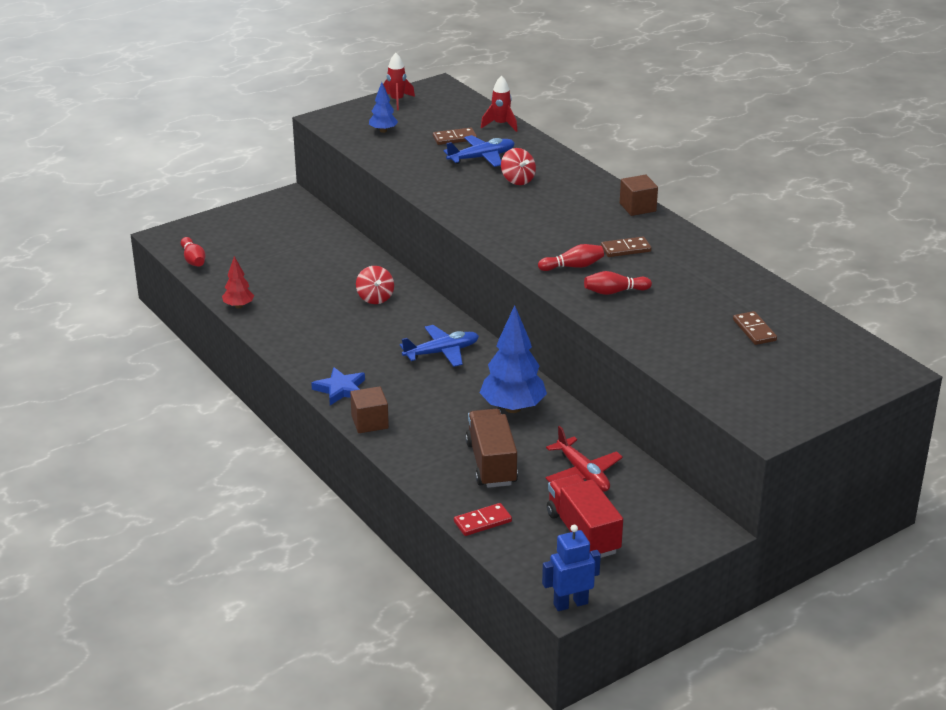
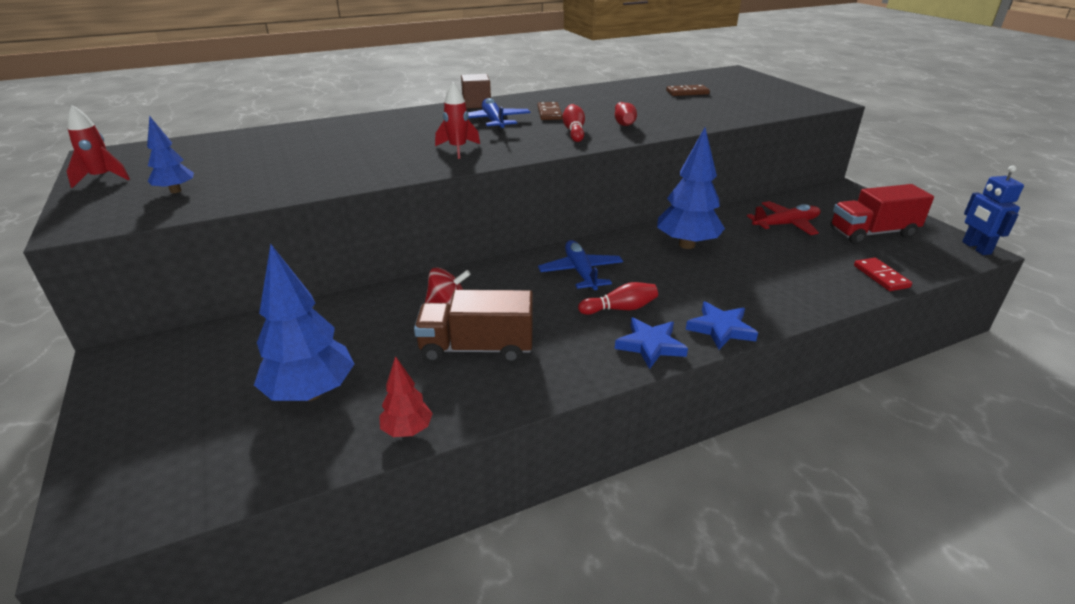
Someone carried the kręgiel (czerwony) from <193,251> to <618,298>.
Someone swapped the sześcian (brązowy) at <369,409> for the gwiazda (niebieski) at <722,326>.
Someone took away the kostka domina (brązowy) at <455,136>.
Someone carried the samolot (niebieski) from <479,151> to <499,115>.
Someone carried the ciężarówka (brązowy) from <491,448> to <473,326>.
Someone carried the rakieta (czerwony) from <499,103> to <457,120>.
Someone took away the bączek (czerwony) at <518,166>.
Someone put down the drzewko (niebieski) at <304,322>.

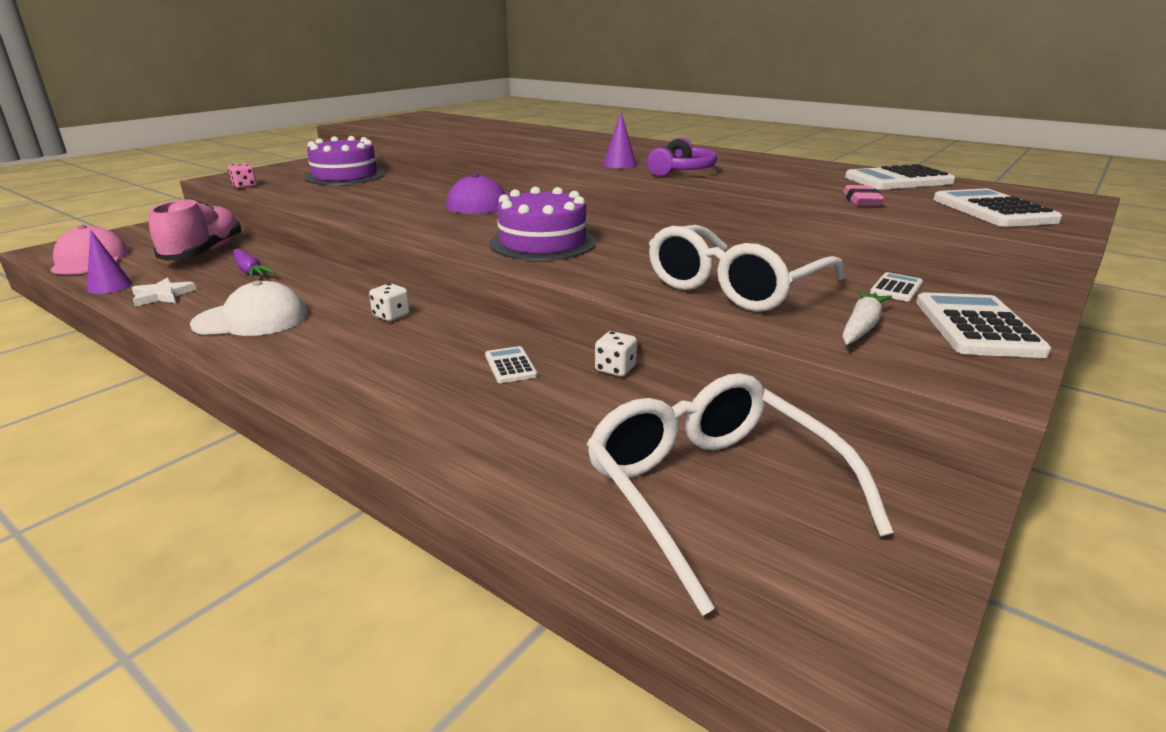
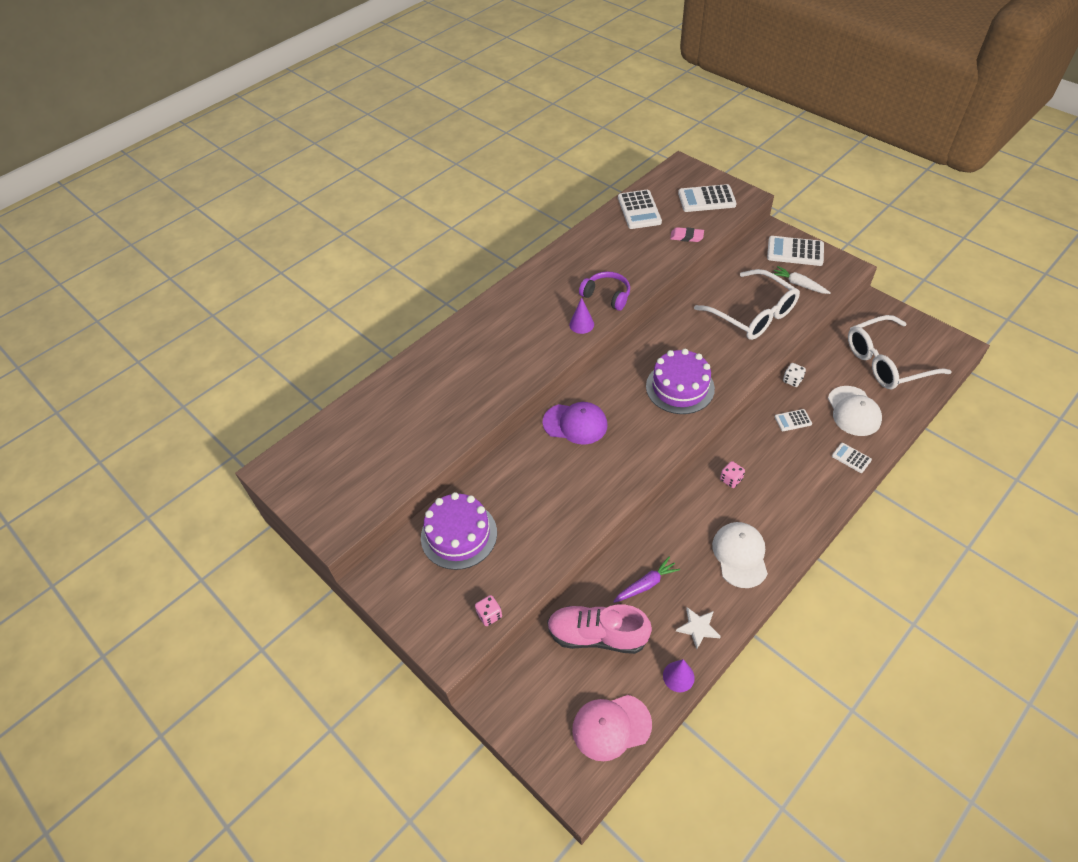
Someone repainted the kostka do gry (biały) at <389,302>, which became the kostka do gry (różowy) at <732,474>.
Someone carried the kalkulator (biały) from <896,287> to <852,458>.
Someone put down the czapka (biały) at <855,411>.

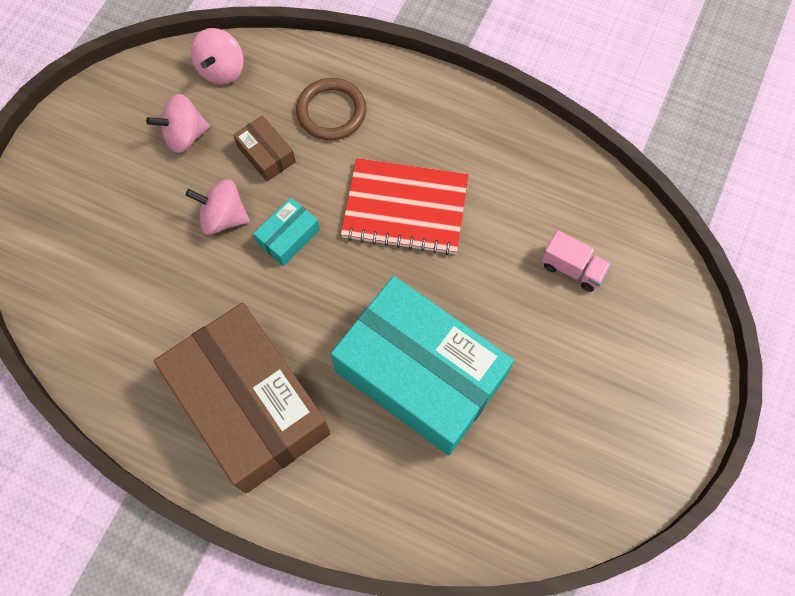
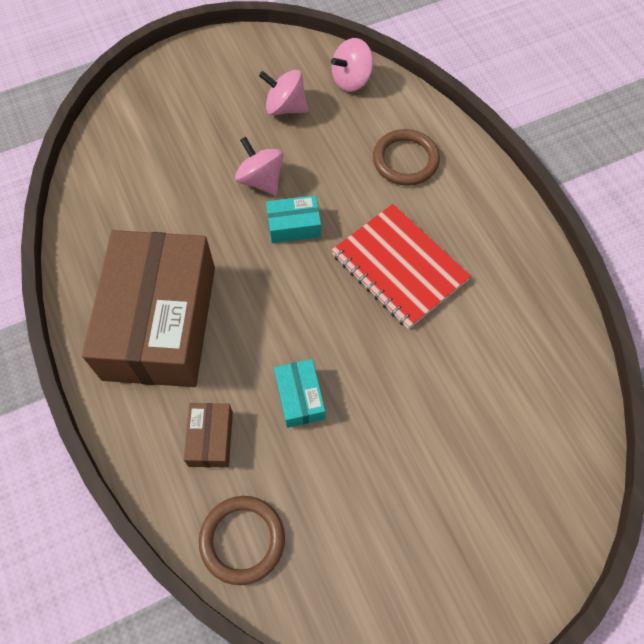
Someone carried the pudełko (brązowy) from <264,148> to <208,435>.
Someone scaled the pudełko (turkusowy) at <422,365> by 0.40.
Someone took away the ciężarówka (różowy) at <576,261>.
Someone put down the pierścień (brązowy) at <242,540>.

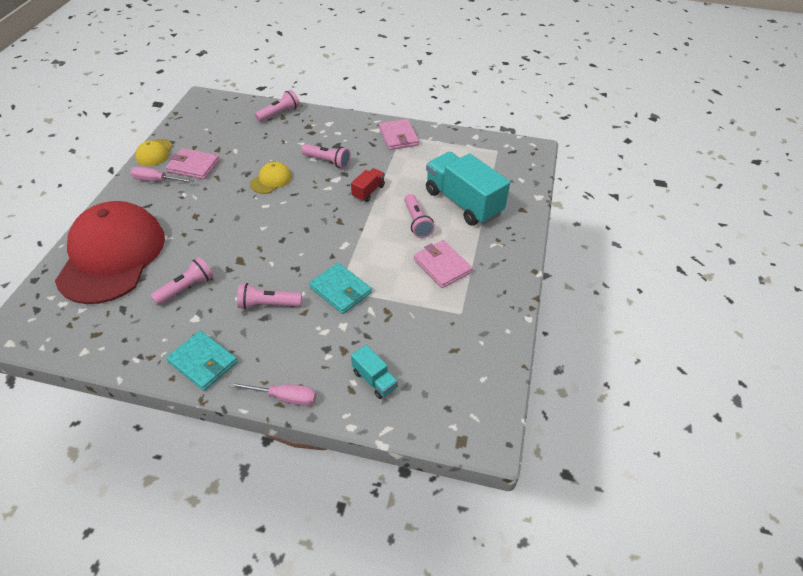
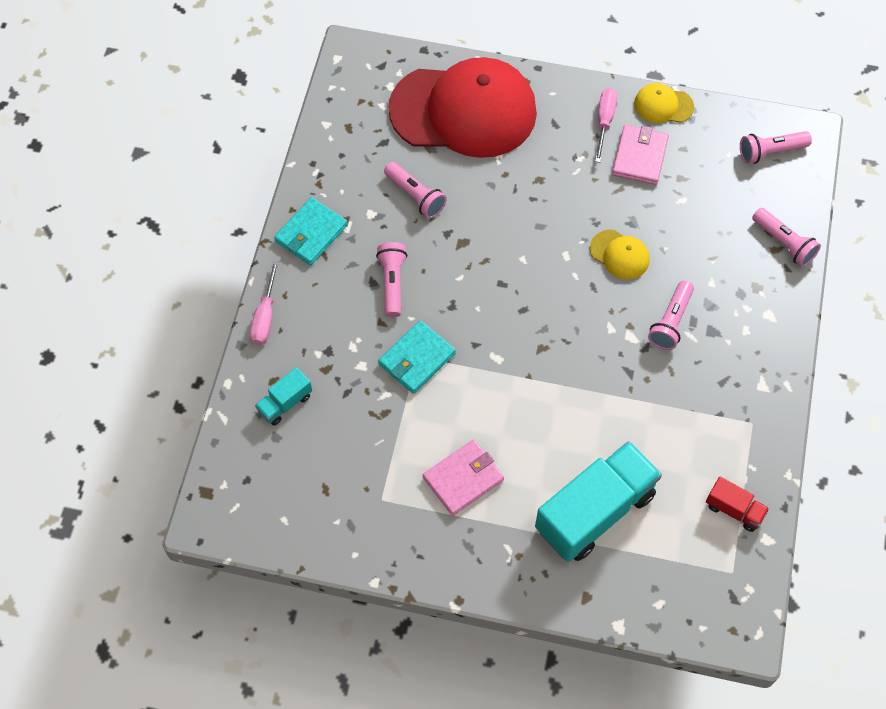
Someone carried the ciężarówka (czerwony) from <368,185> to <737,504>.
Someone took away the portfel (różowy) at <399,134>.
Someone carried the latarka (różowy) from <419,216> to <776,147>.

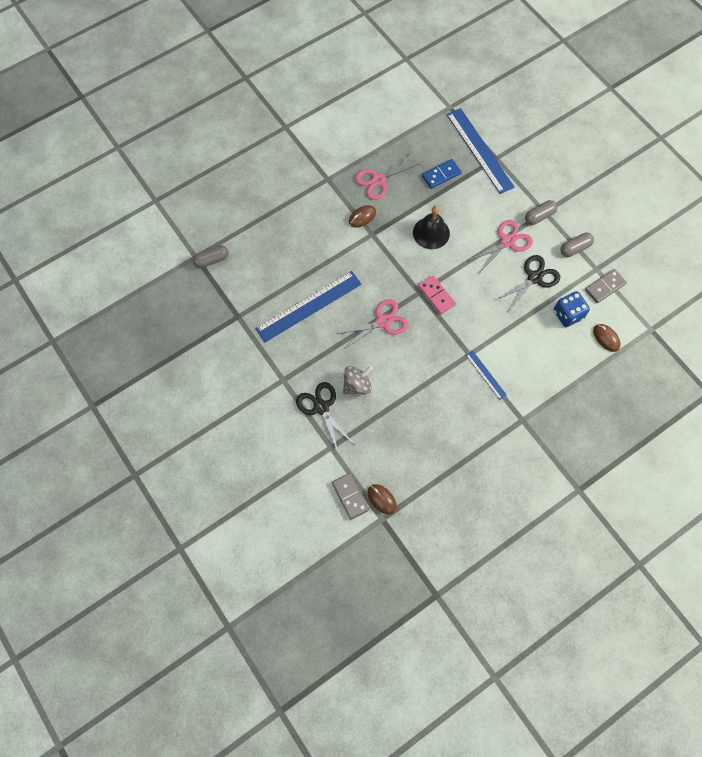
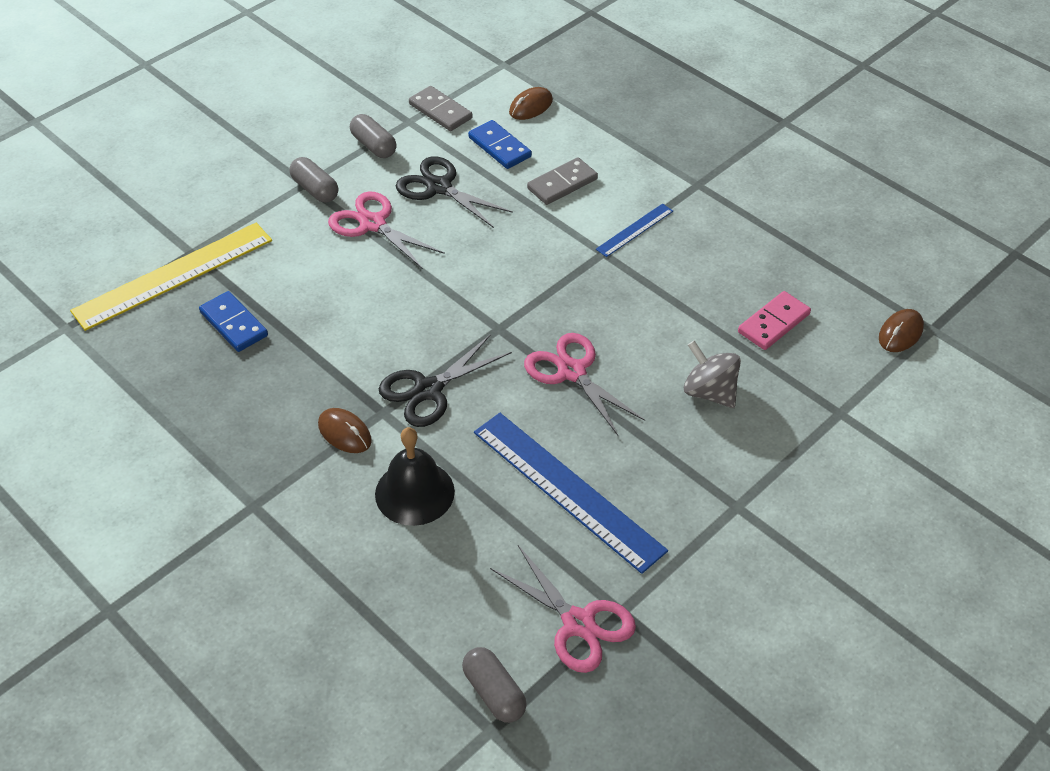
Someone carried the nożyczki (czarny) from <325,417> to <445,380>.
Someone carried the kostka domina (szary) from <350,496> to <562,181>.
Someone carried the nożyczki (różowy) from <387,176> to <563,609>.
Someone carried the dzwonek (czarny) from <431,227> to <415,476>.
Someone carried the kostka domina (różowy) from <437,294> to <774,320>.
Someone repainted the linijka (niebieski) at <481,151>, which became the linijka (żółty) at <171,277>.
Someone swapped the kostka do gry (niebieski) at <572,309> for the kostka domina (niebieski) at <500,144>.

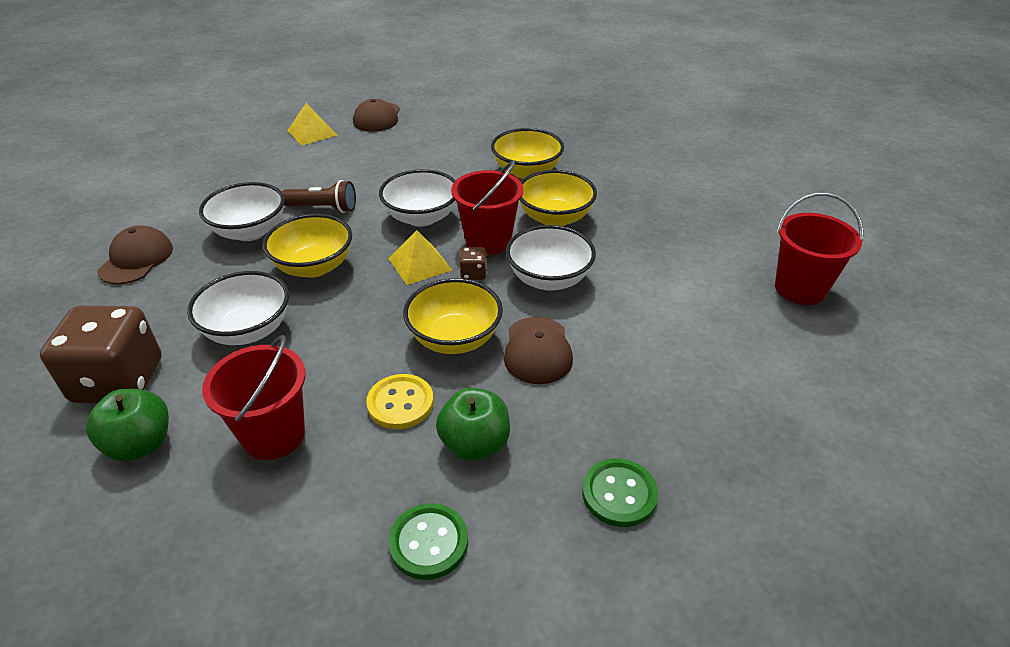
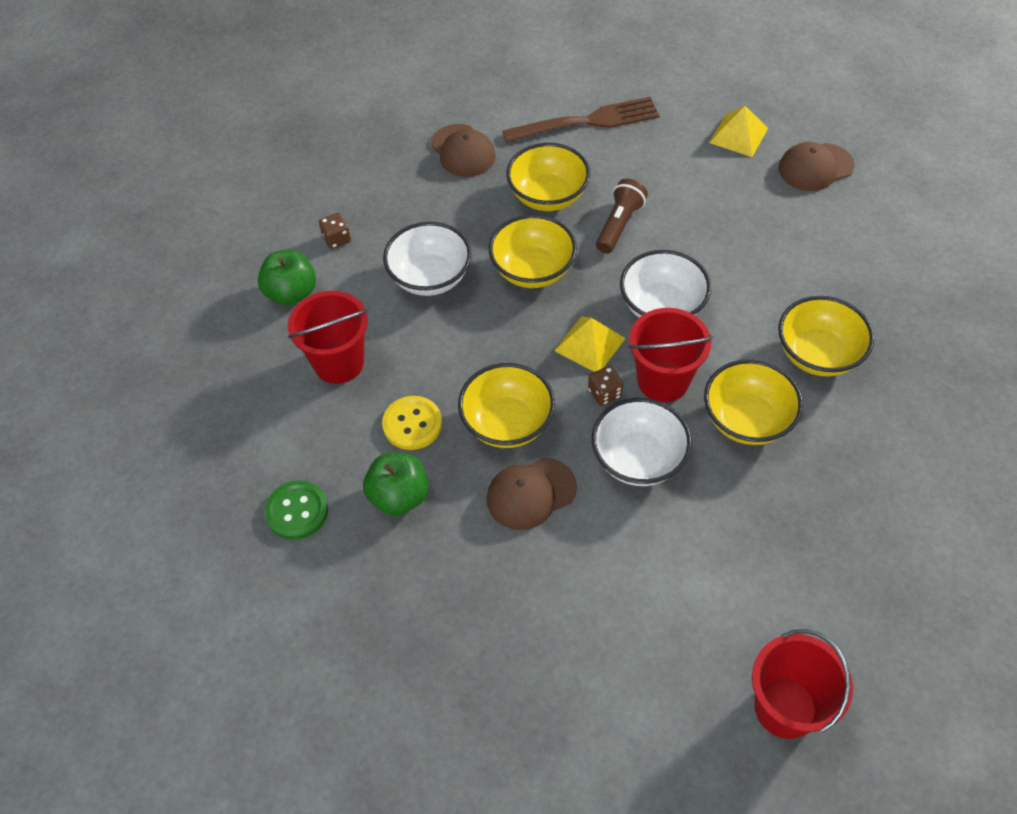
Someone scaled the kostka do gry (brązowy) at <101,354> by 0.41.
Someone rotated the czapka (brązowy) at <135,254> by 75 degrees clockwise.
Someone repainted the miska (biały) at <242,211>, which became the miska (żółty) at <548,177>.
Someone rotated the latarka (brązowy) at <319,196> by 135 degrees counterclockwise.
Someone took away the guzik (zielony) at <620,492>.
Someone put down the widelec (brązowy) at <581,120>.

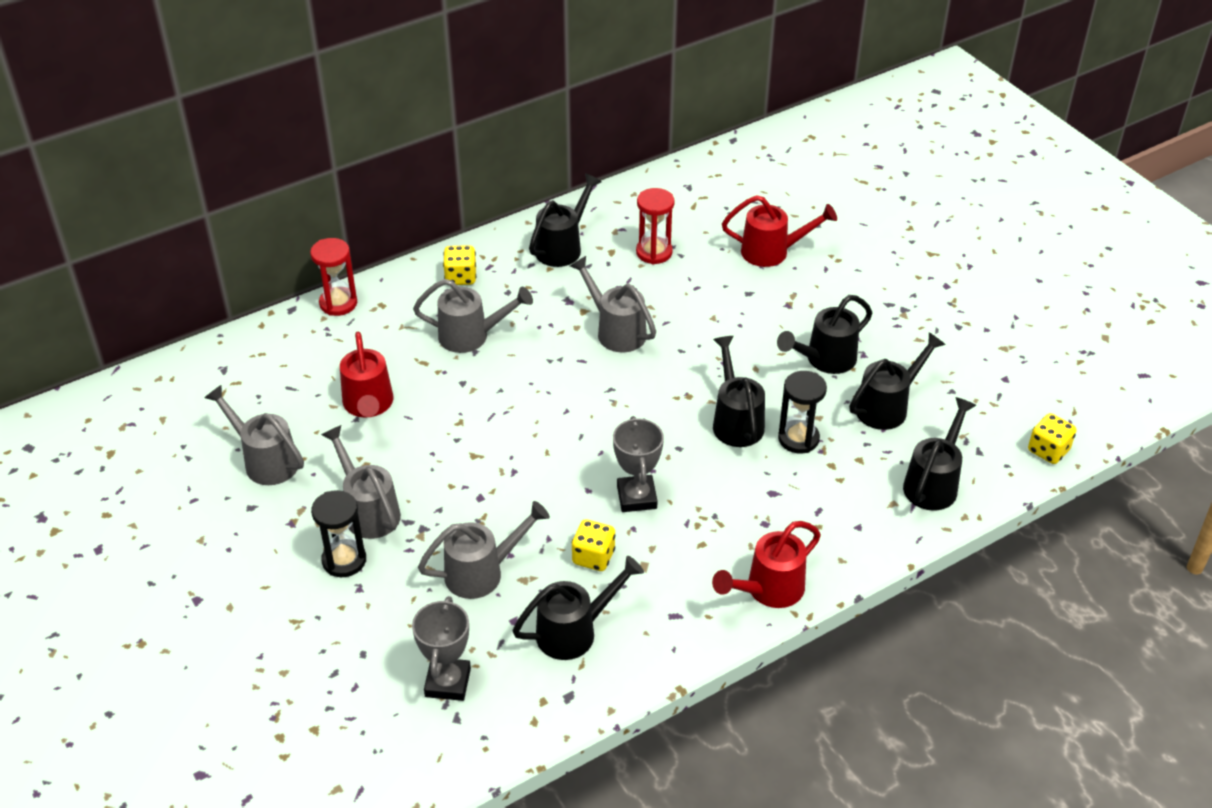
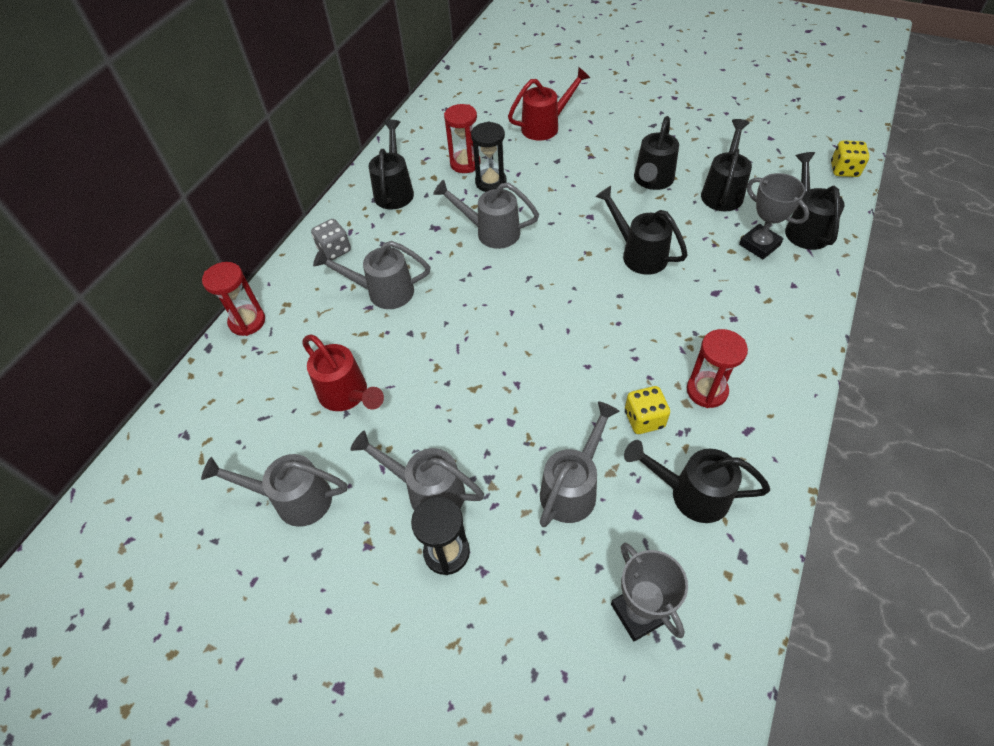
Someone rotated the konewka (szary) at <473,316> by 150 degrees counterclockwise.
Someone repainted the kostka do gry (żółty) at <459,265>, which became the kostka do gry (szary) at <331,240>.
Someone rotated the konewka (czarny) at <578,608> by 105 degrees counterclockwise.
Someone carried the puchar (szary) from <638,464> to <774,216>.
Someone took away the konewka (czerwony) at <766,564>.
Someone carried the klepsydra (czarny) from <802,412> to <489,157>.
Someone put down the klepsydra (czerwony) at <717,368>.

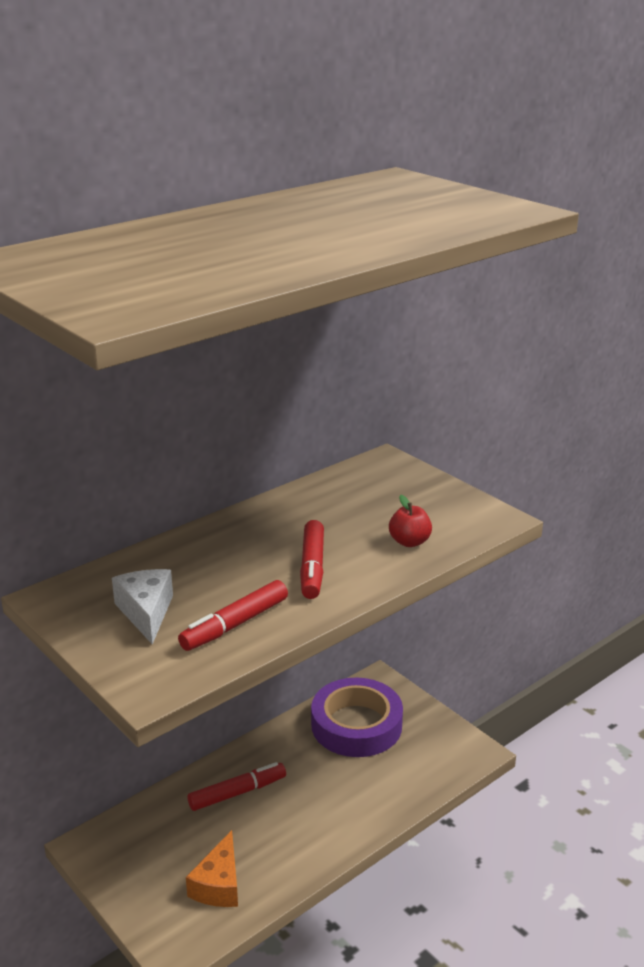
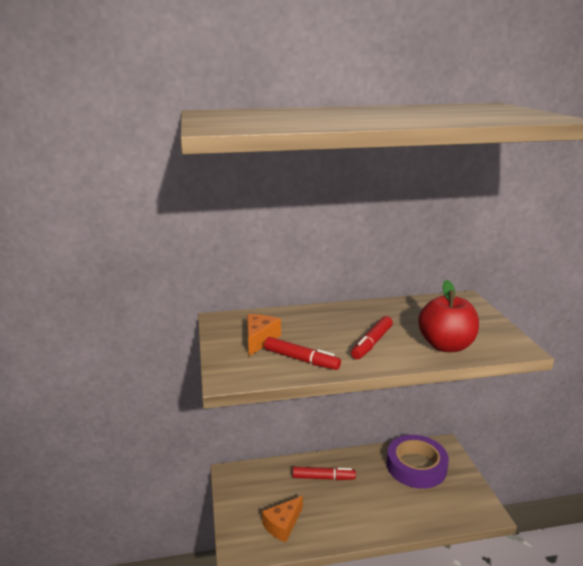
Someone repainted the ser (biały) at <142,607>, which became the ser (pomarańczowy) at <264,335>.
Someone rotated the flamaster (czerwony) at <233,615> by 135 degrees counterclockwise.
Someone scaled the jabłko (czerwony) at <410,521> by 1.98.

